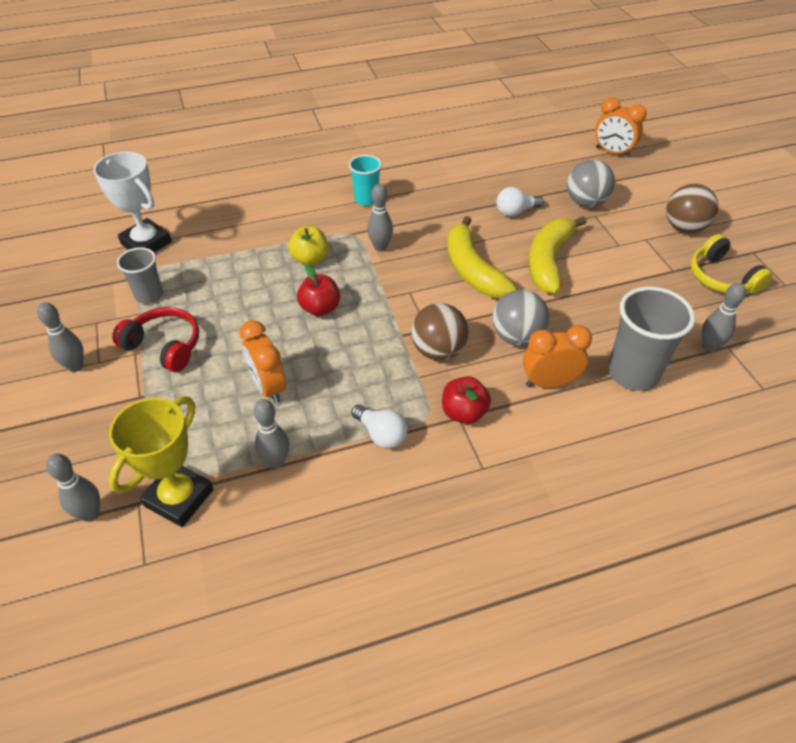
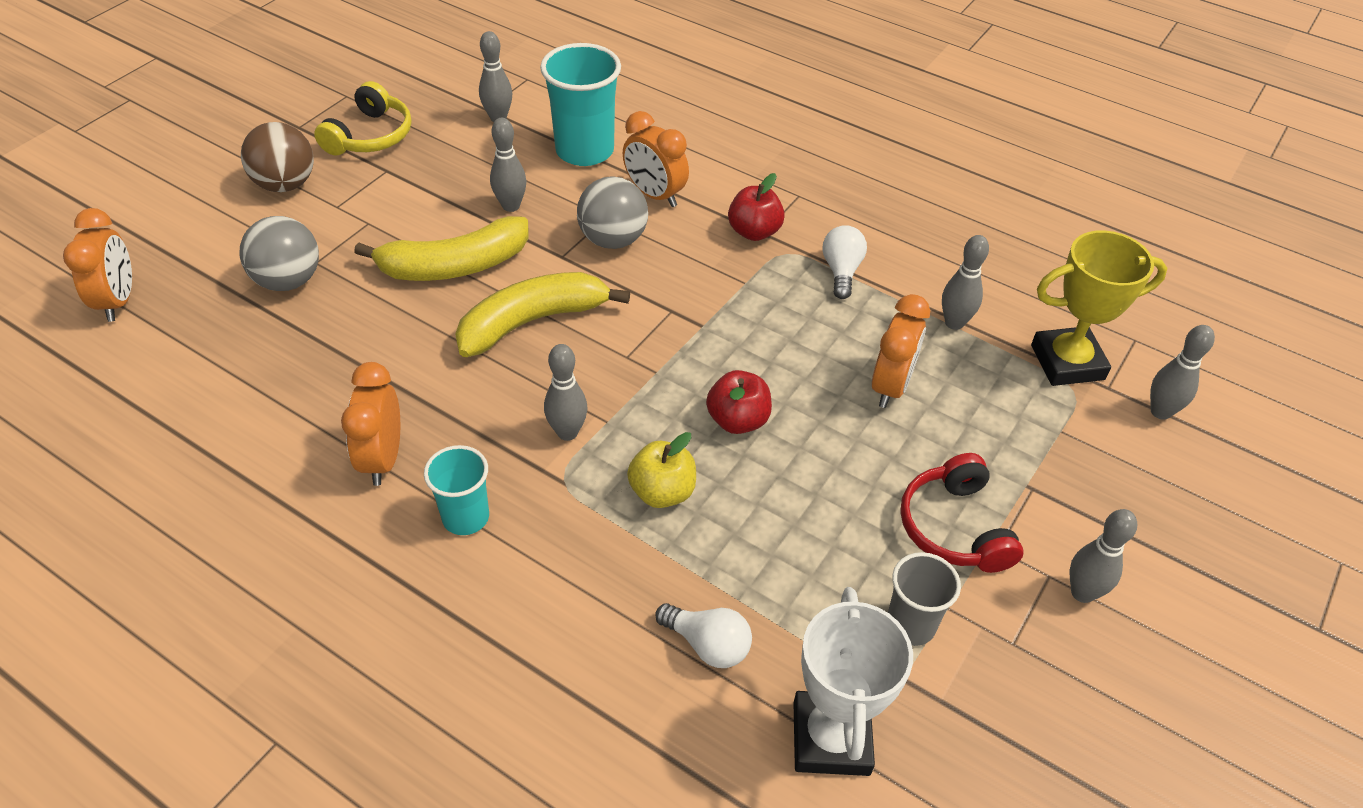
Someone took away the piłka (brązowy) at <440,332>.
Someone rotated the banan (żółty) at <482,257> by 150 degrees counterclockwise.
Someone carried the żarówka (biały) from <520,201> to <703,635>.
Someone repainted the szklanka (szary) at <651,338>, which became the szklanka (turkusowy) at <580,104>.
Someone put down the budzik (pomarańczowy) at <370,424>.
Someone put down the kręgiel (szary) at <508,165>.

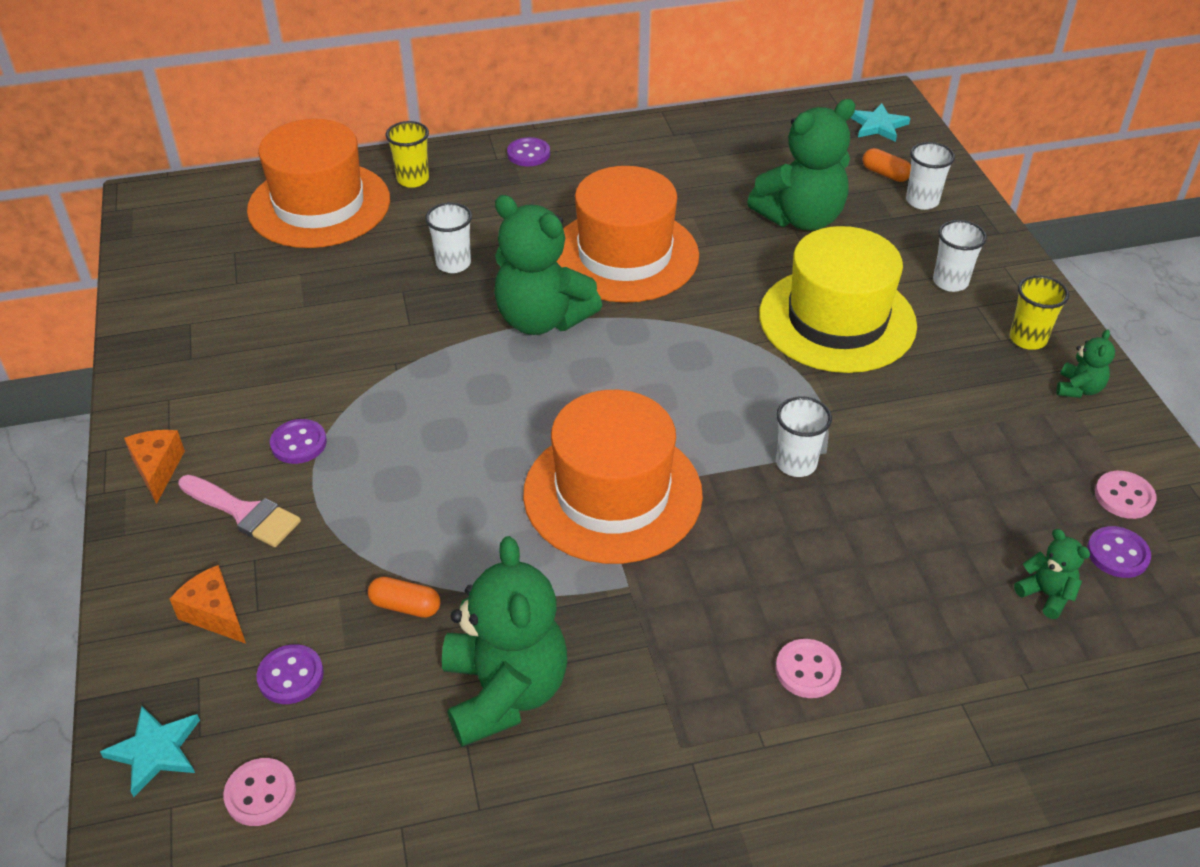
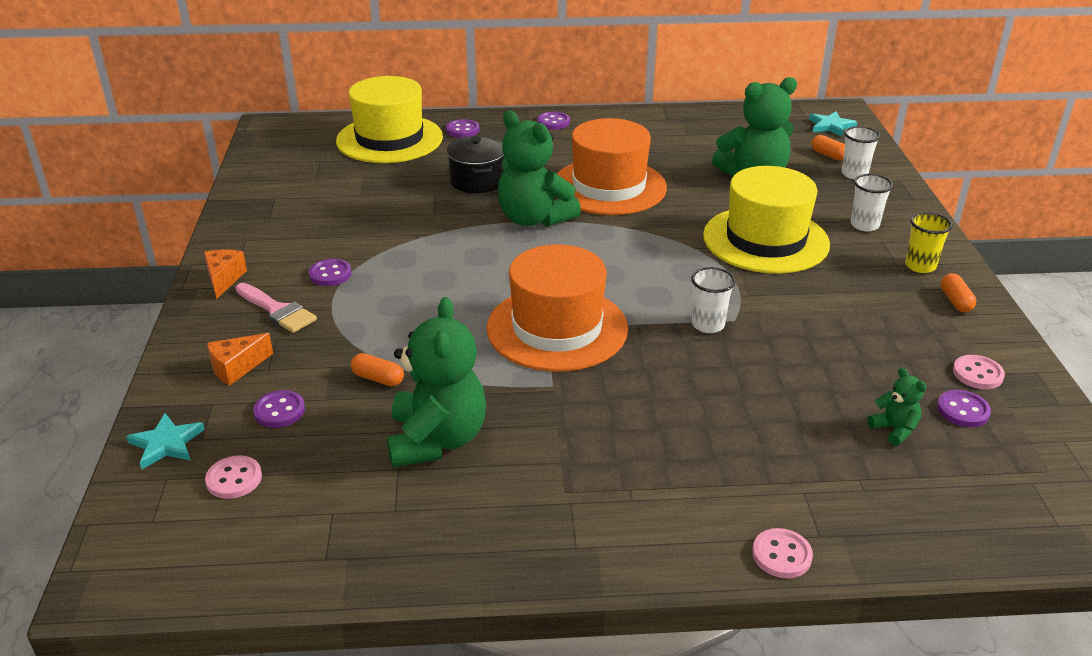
Someone rotated the ser (pomarańczowy) at <208,604> by 90 degrees counterclockwise.
Someone repainted the kapelusz (pomarańczowy) at <318,183>, which became the kapelusz (żółty) at <389,119>.
Someone swapped the szklanka (żółty) at <407,154> for the guzik (fioletowy) at <462,128>.
Someone swapped the szklanka (biały) at <448,237> for the garnek (czarny) at <475,164>.
Someone carried the guzik (różowy) from <808,668> to <782,553>.
Someone swapped the miś (zielony) at <1085,363> for the kapsułka (pomarańczowy) at <958,292>.

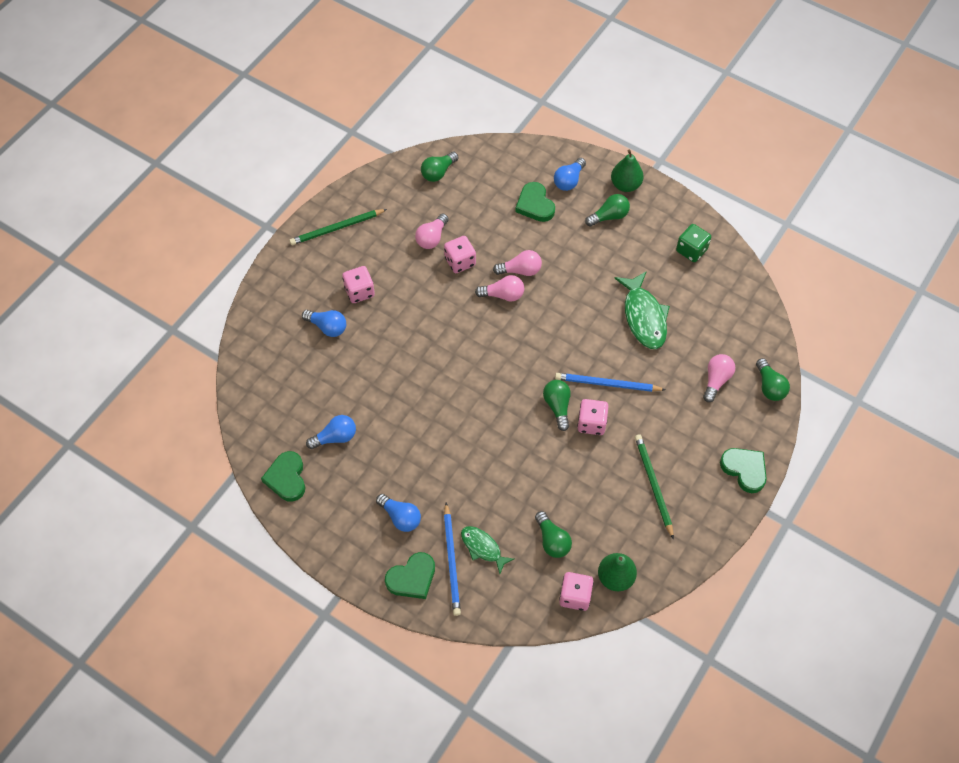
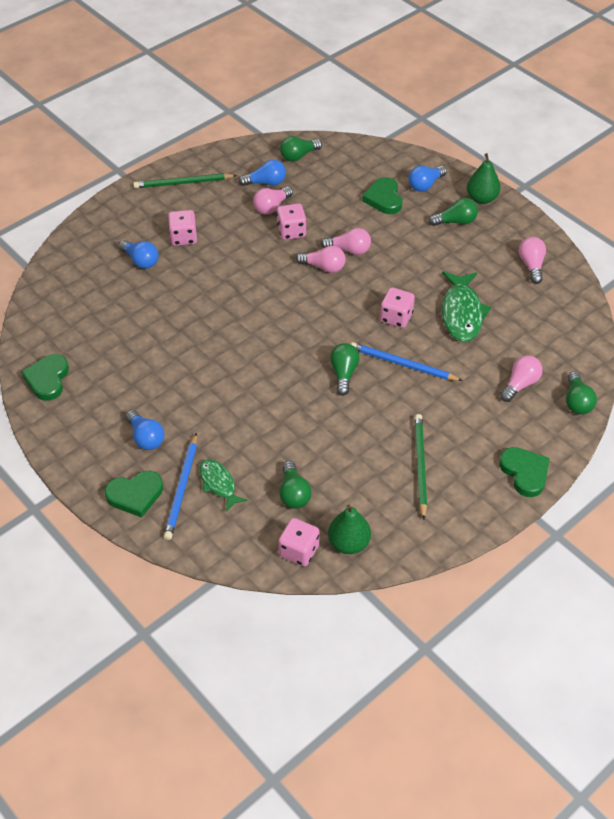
Someone carried the żarówka (niebieski) from <331,432> to <262,173>.
Someone carried the kostka do gry (różowy) from <593,417> to <397,307>.
Someone swapped the kostka do gry (zielony) at <693,243> for the żarówka (różowy) at <532,260>.

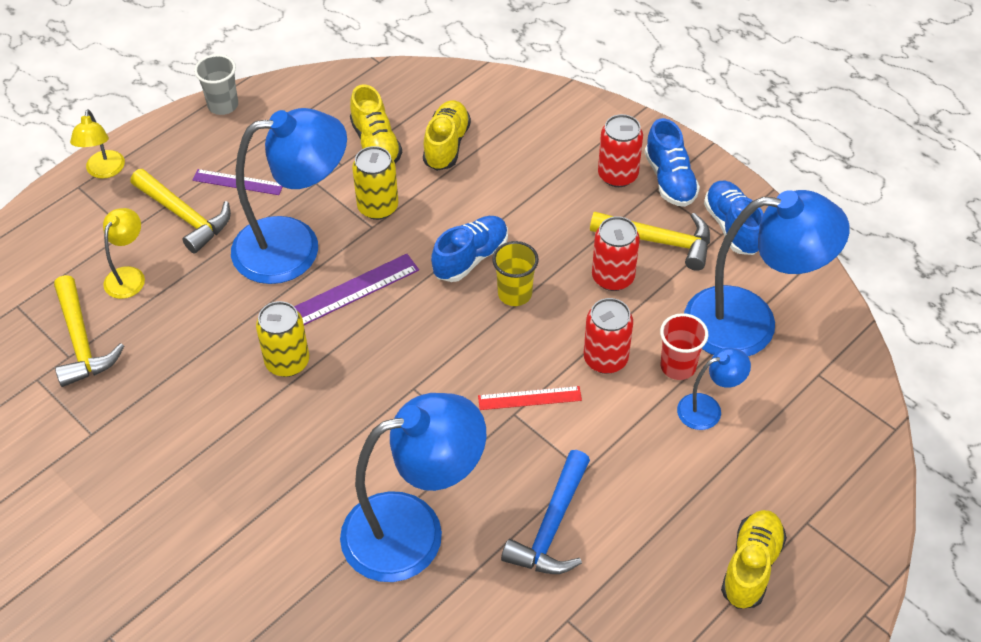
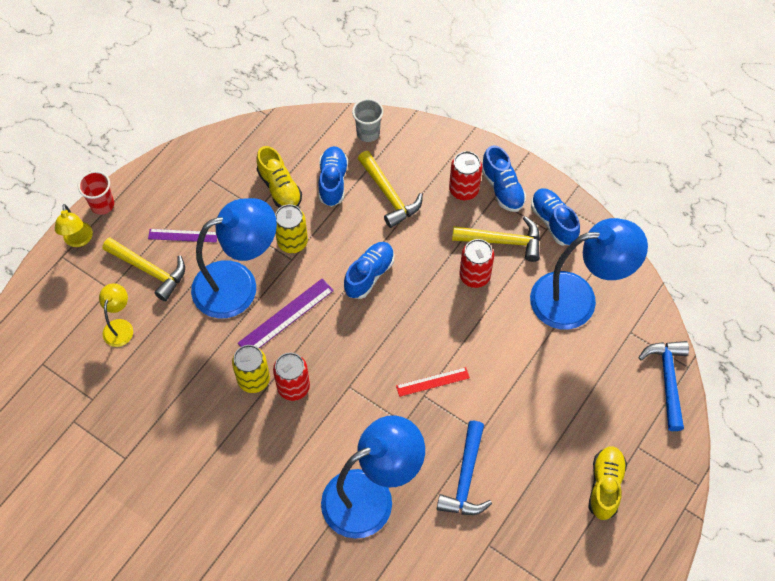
Someone carried the młotek (żółty) from <89,331> to <390,189>.
Someone carried the szklanka (szary) from <216,84> to <367,120>.
Someone repainted the but (żółty) at <447,135>, which became the but (niebieski) at <333,176>.
Someone took away the szklanka (żółty) at <515,273>.
Someone carried the puszka (czerwony) from <608,336> to <291,377>.
Someone carried the szklanka (czerwony) from <684,346> to <96,193>.
Someone took away the lampka (niebieski) at <714,389>.
Someone put down the młotek (niebieski) at <663,386>.

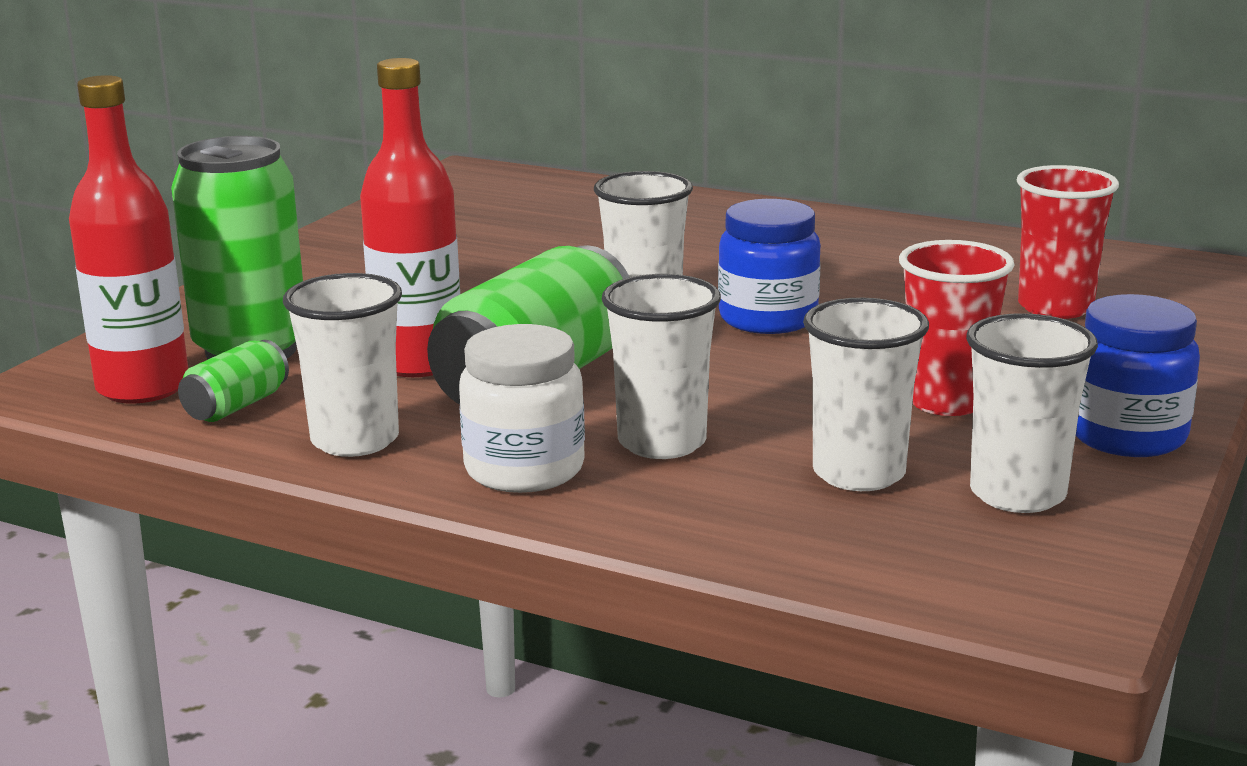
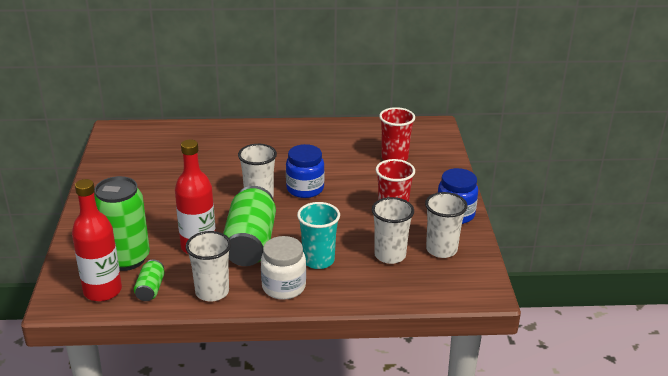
Someone repainted the szklanka (biały) at <661,366>, which became the szklanka (turkusowy) at <318,235>.

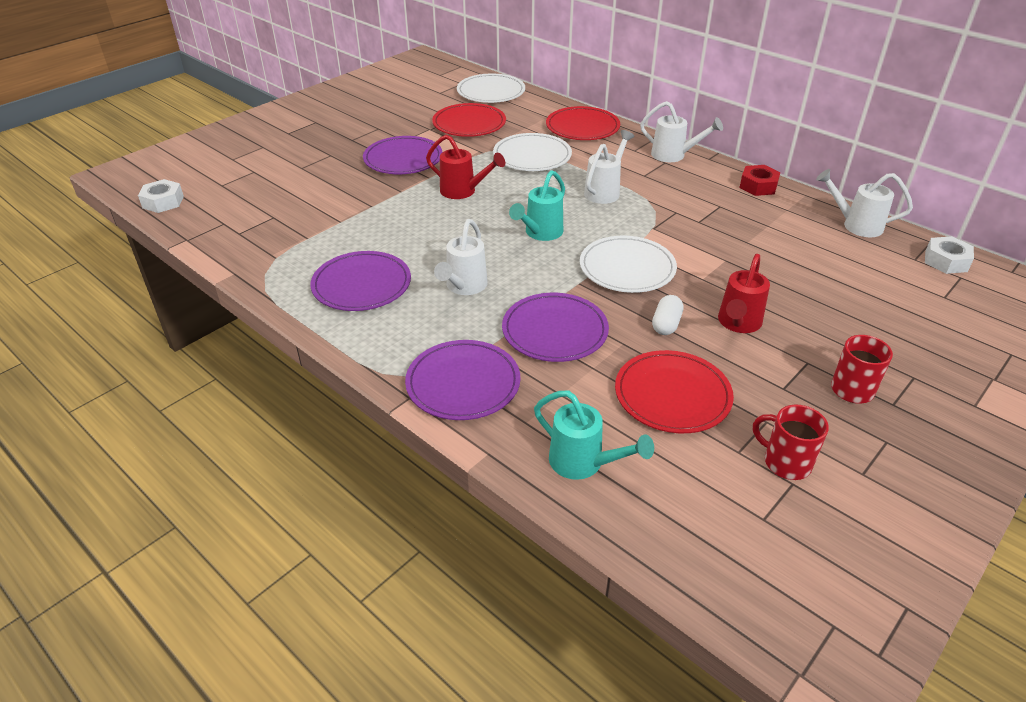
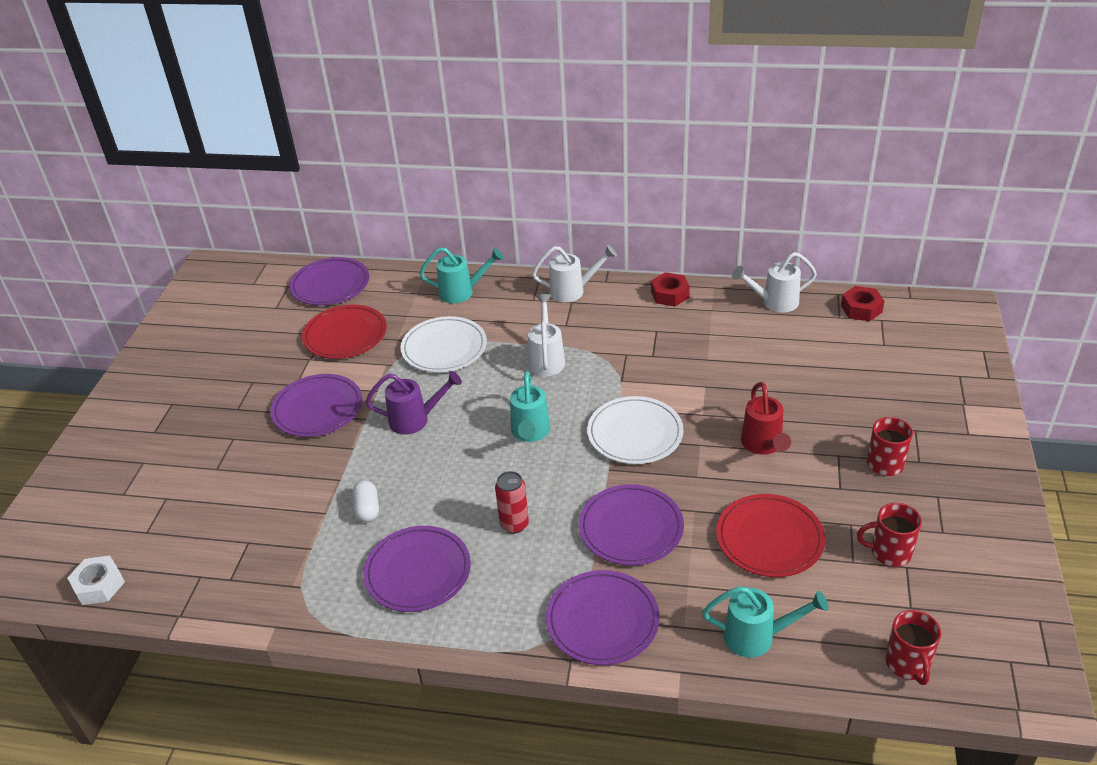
Someone repainted the konewka (czerwony) at <465,166>, which became the konewka (fioletowy) at <413,403>.
Someone swapped the konewka (biały) at <461,257> for the puszka (czerwony) at <512,502>.
Someone repainted the talerz (biały) at <491,88>, which became the talerz (fioletowy) at <329,281>.
Someone swapped the talerz (czerwony) at <583,123> for the konewka (turkusowy) at <461,275>.
Someone carried the kapsułka (biały) from <667,315> to <365,501>.
Someone repainted the nakrętka (biały) at <949,255>, which became the nakrętka (czerwony) at <863,303>.
Someone put down the kubek (czerwony) at <913,647>.

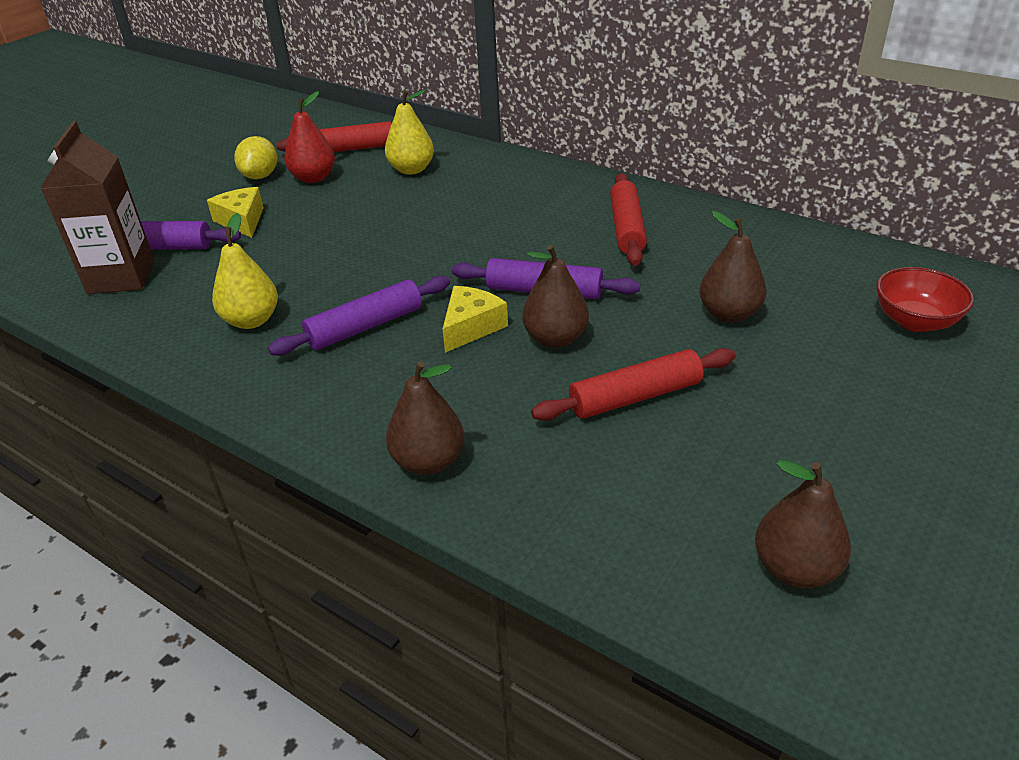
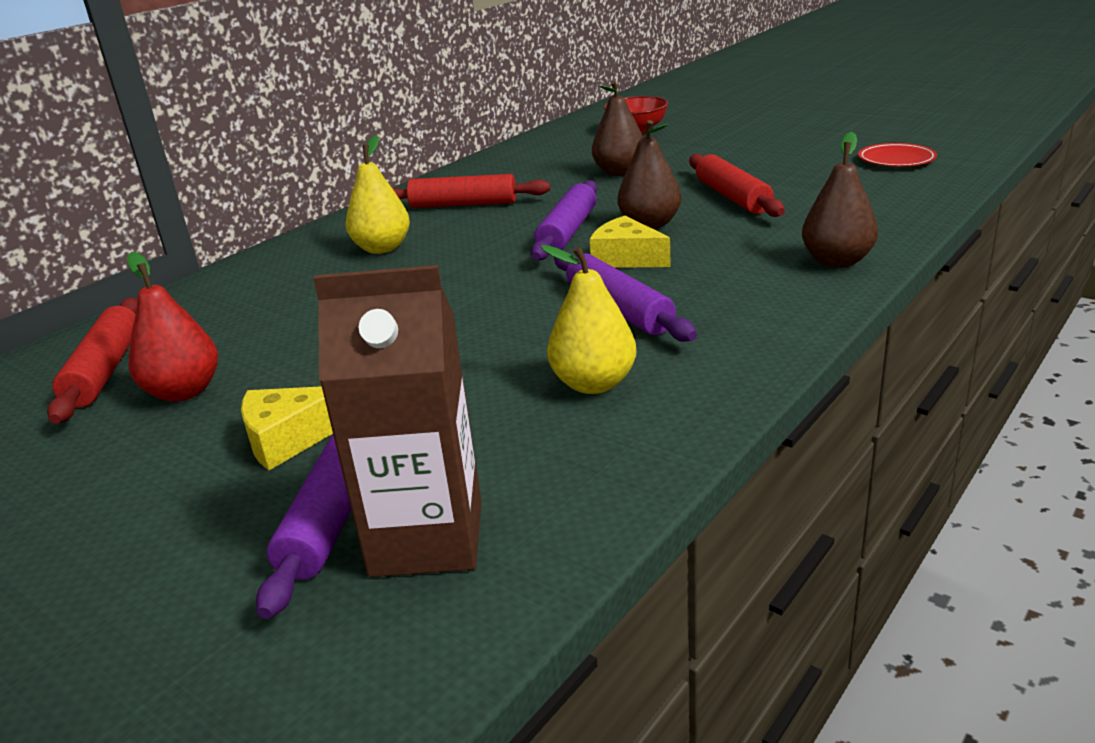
Someone took away the cytryna (żółty) at <255,157>.
Someone carried the gruszka (żółty) from <409,132> to <378,194>.
Someone swapped the gruszka (brązowy) at <803,524> for the talerz (czerwony) at <897,155>.

